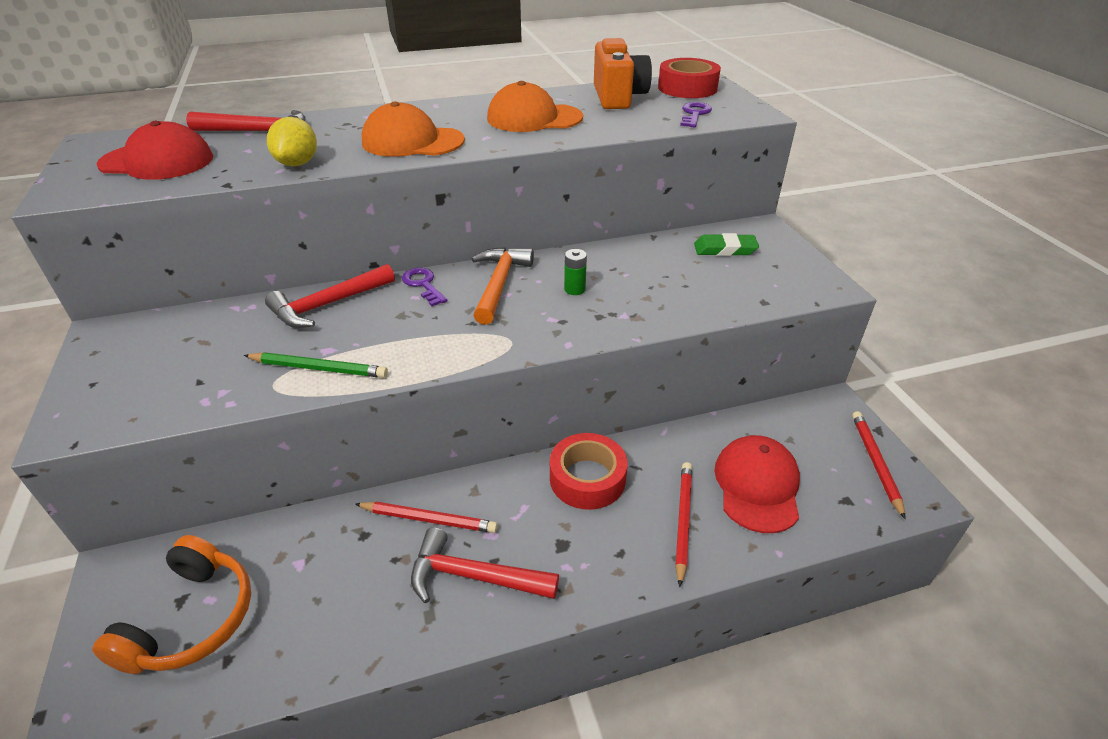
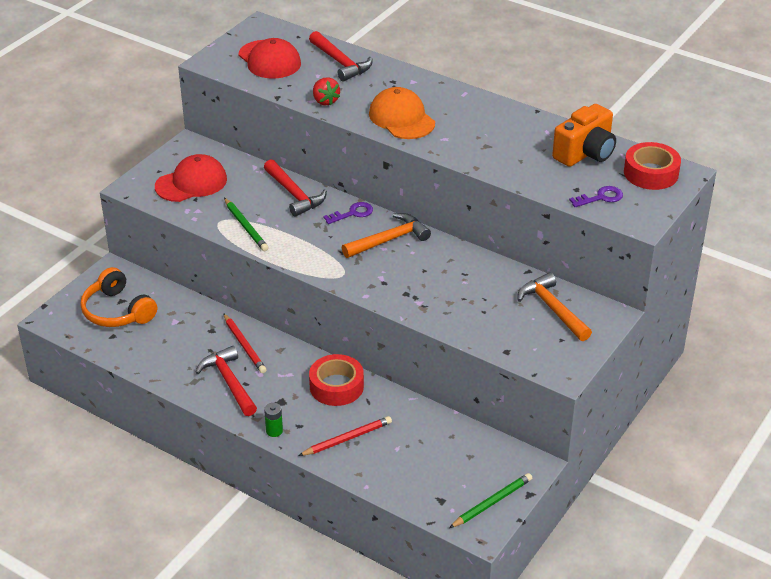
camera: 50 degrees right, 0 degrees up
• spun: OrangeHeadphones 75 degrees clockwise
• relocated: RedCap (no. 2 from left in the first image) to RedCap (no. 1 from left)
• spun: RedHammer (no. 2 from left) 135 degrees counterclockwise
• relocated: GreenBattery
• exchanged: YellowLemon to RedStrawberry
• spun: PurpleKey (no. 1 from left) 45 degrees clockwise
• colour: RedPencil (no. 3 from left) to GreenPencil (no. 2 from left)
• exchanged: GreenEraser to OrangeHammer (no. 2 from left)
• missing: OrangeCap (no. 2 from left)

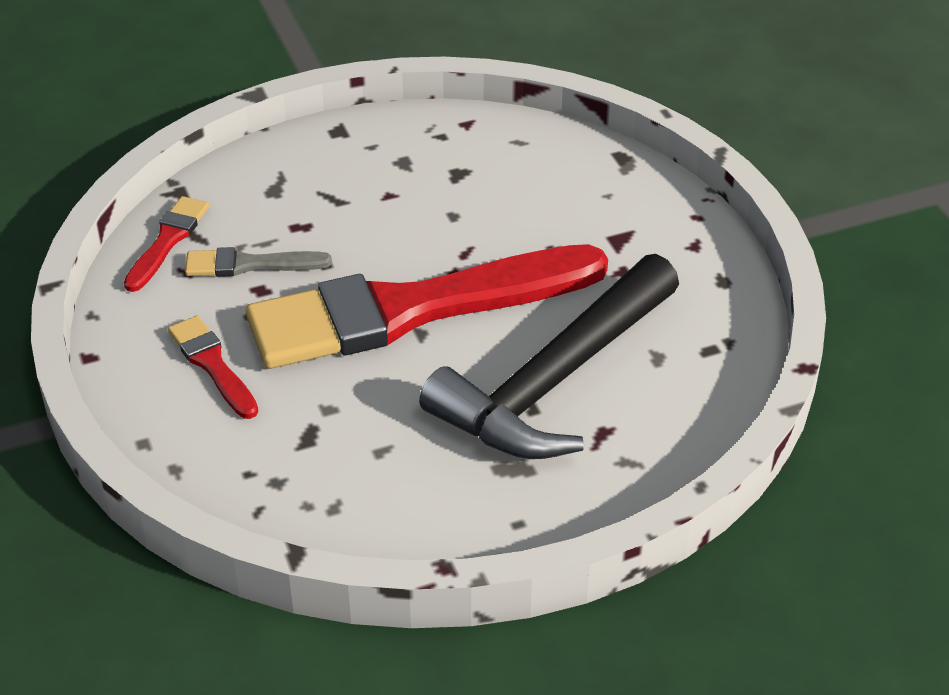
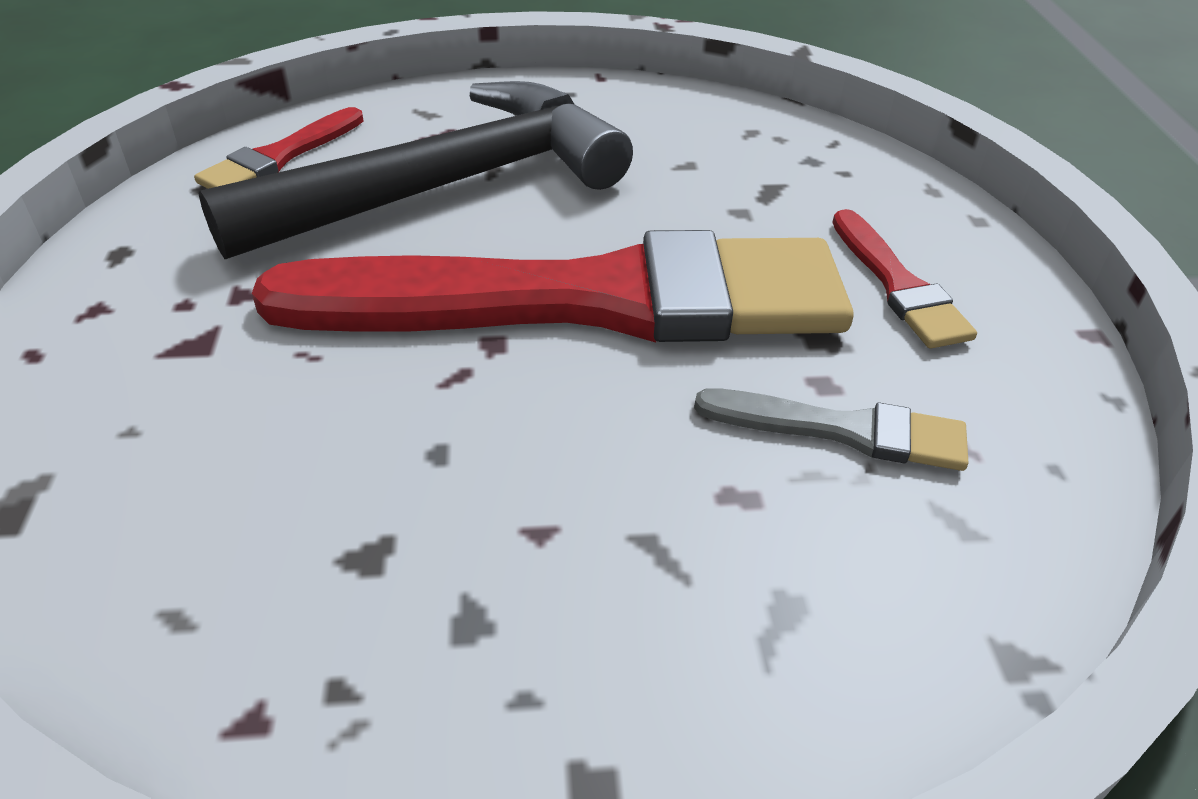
camera: 165 degrees left, 0 degrees up
• relocated: RedBrush (no. 1 from left)

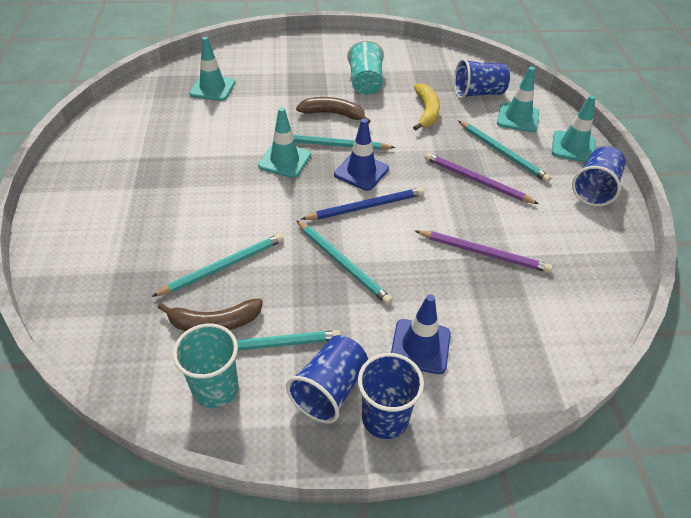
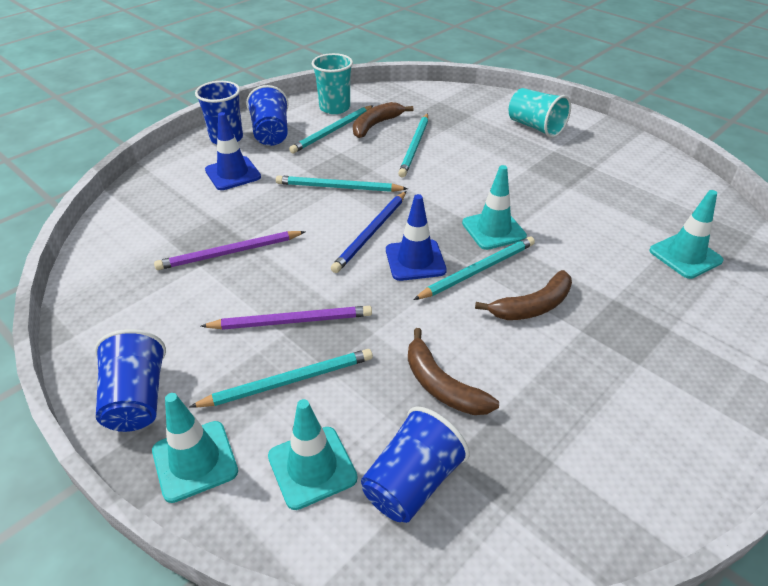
camera: 140 degrees right, 5 degrees down
• spun: TurquoisePencil (no. 5 from left in the first image) 150 degrees clockwise
• colour: YellowBanana to BrownBanana (no. 2 from left)
• relocated: TurquoiseCup (no. 2 from left)

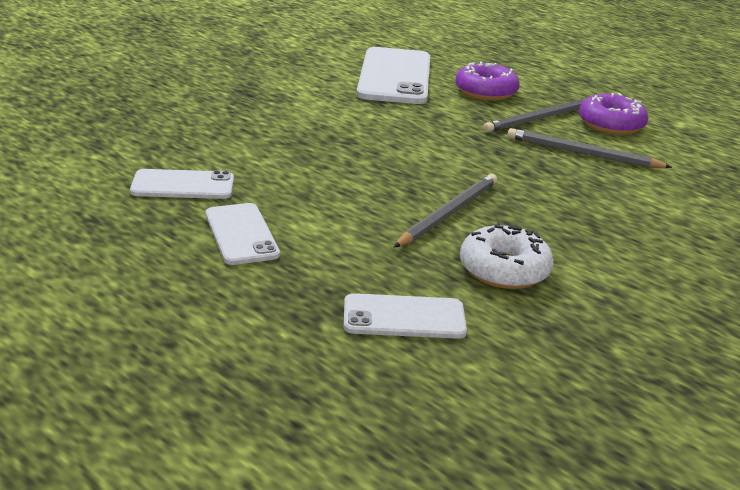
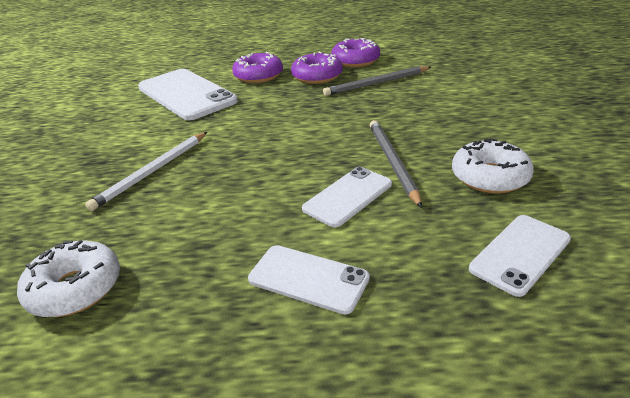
camera: 40 degrees left, 5 degrees up
• appeared: WhiteDonut (no. 1 from left)
• appeared: WhitePencil
• exchanged: GreyPencil (no. 2 from left) to PurpleDonut (no. 2 from left)
• relocated: WhitePhone (no. 1 from left in the first image) to WhitePhone (no. 3 from left)

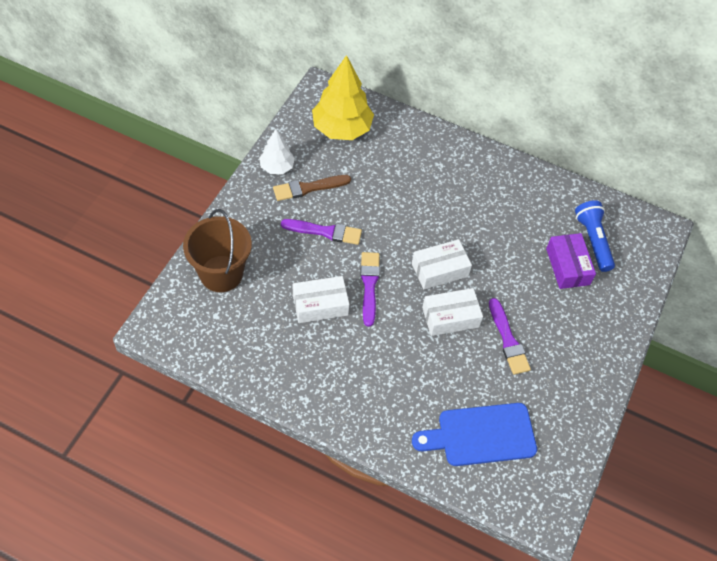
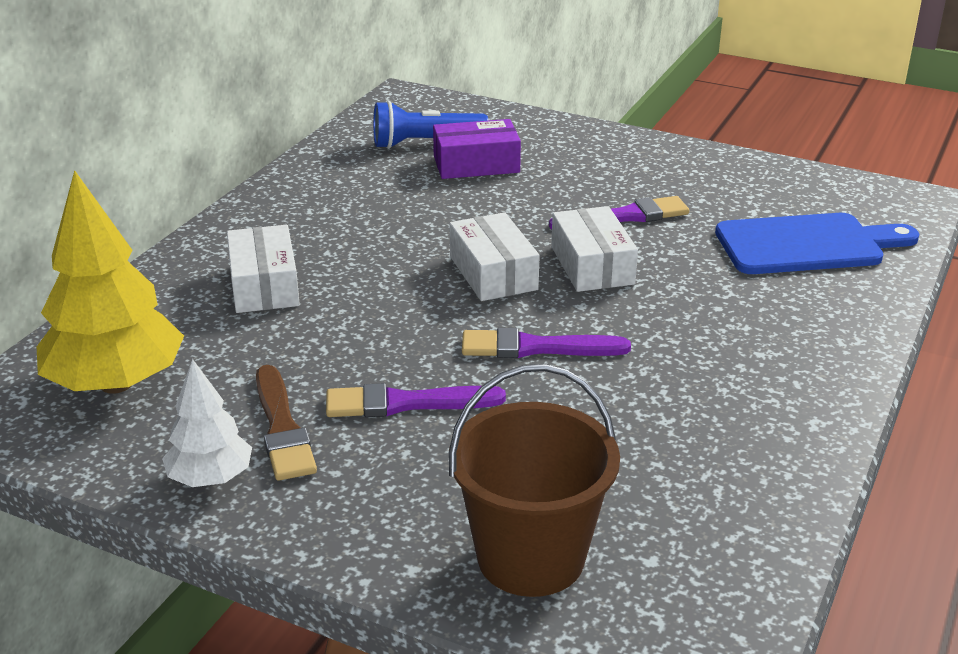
camera: 85 degrees left, 25 degrees down
• relocated: WhiteBox (no. 1 from left)
• spun: PurpleBrush (no. 1 from left) 105 degrees counterclockwise
• spun: BlueCuttingBoard 90 degrees counterclockwise

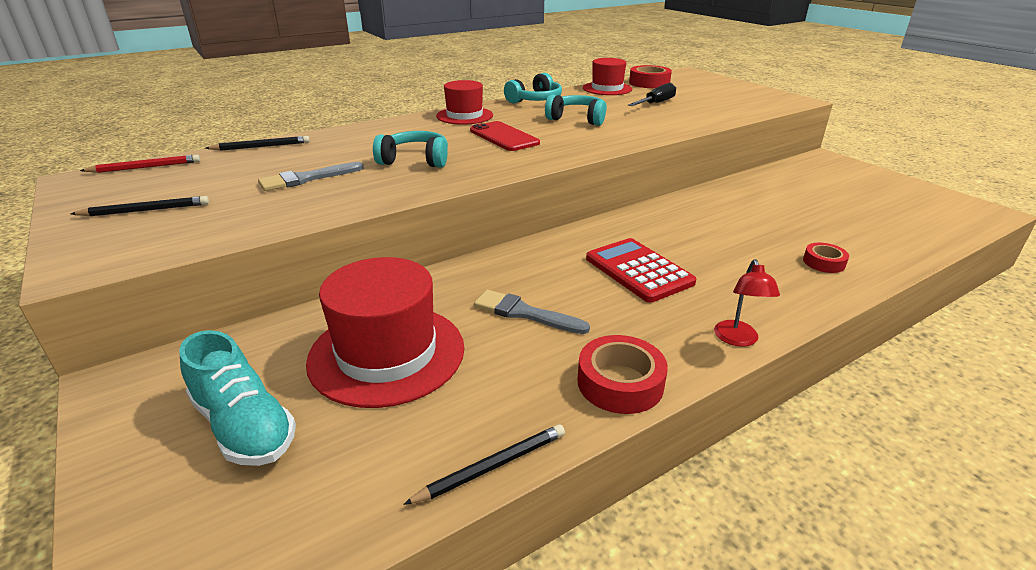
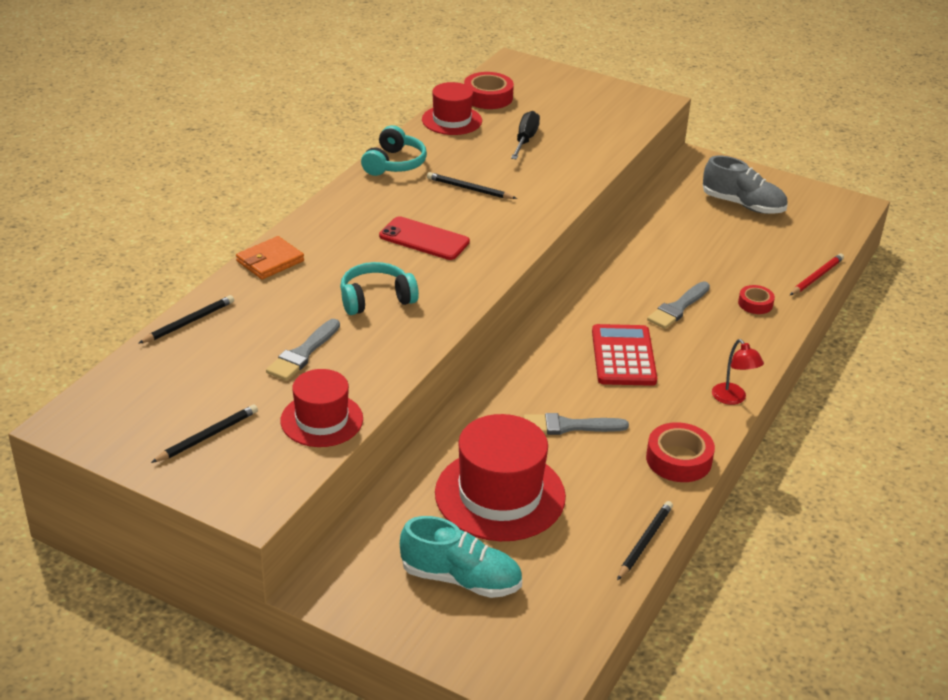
camera: 30 degrees left, 5 degrees up
• appeared: OrangeWallet
• relocated: RedHat (no. 2 from left in the first image) to RedHat (no. 1 from left)
• exchanged: TurquoiseHeadphones (no. 3 from left) to BlackPencil (no. 3 from left)
• spun: RedCalculator 60 degrees clockwise
• appeared: GreyBrush (no. 3 from left)
• appeared: GreyShoe
• relocated: RedPencil

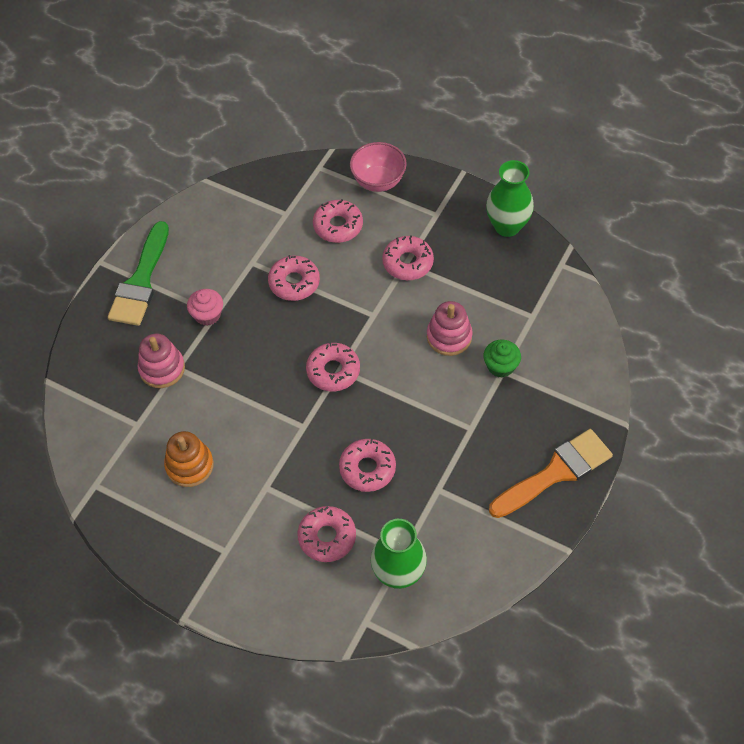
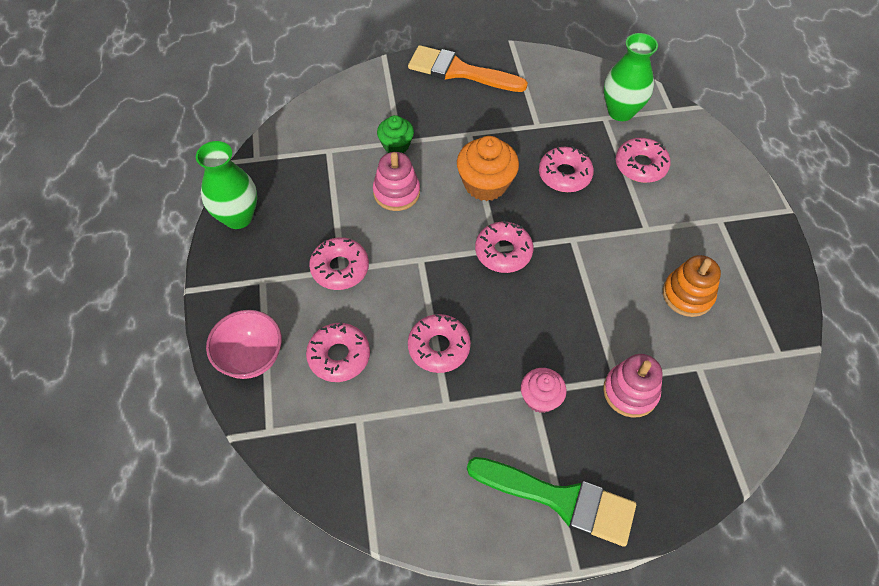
camera: 130 degrees left, 0 degrees up
• appeared: OrangeCupcake
• spun: GreenBrush 45 degrees clockwise

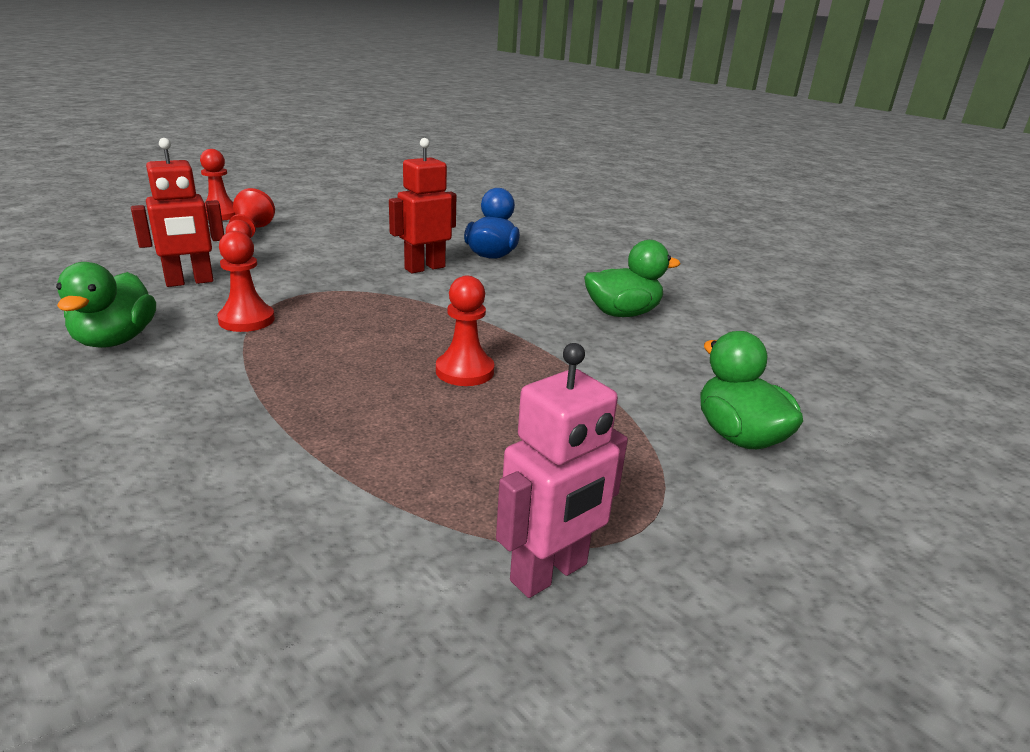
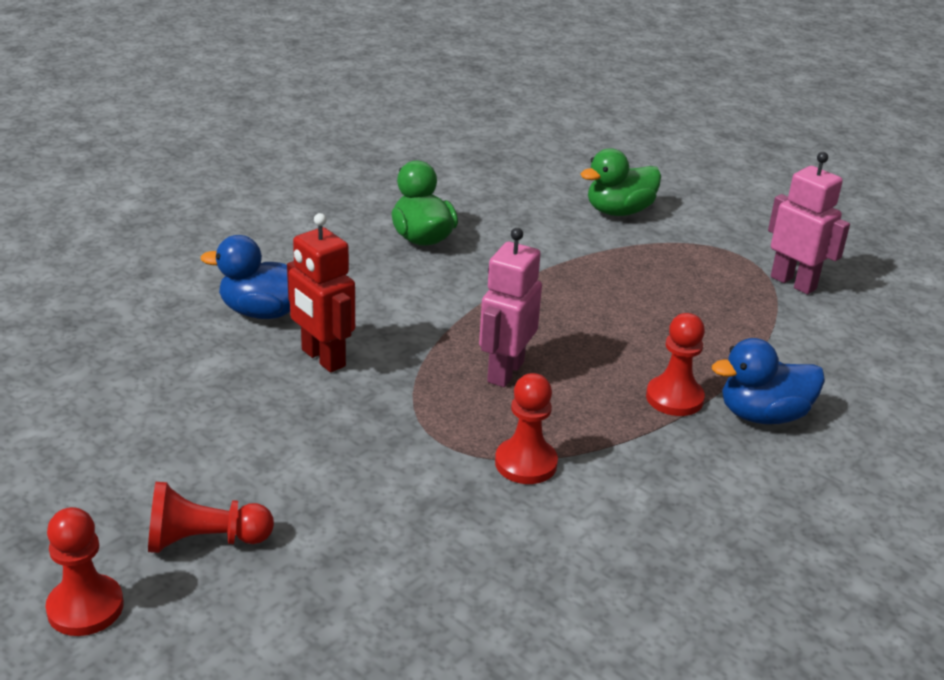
camera: 95 degrees left, 5 degrees up
• appeared: PinkRobot (no. 1 from left)
• relocated: RedPawn (no. 4 from left)
• appeared: BlueDuck (no. 2 from left)
• missing: GreenDuck (no. 1 from left)
• missing: RedRobot (no. 1 from left)

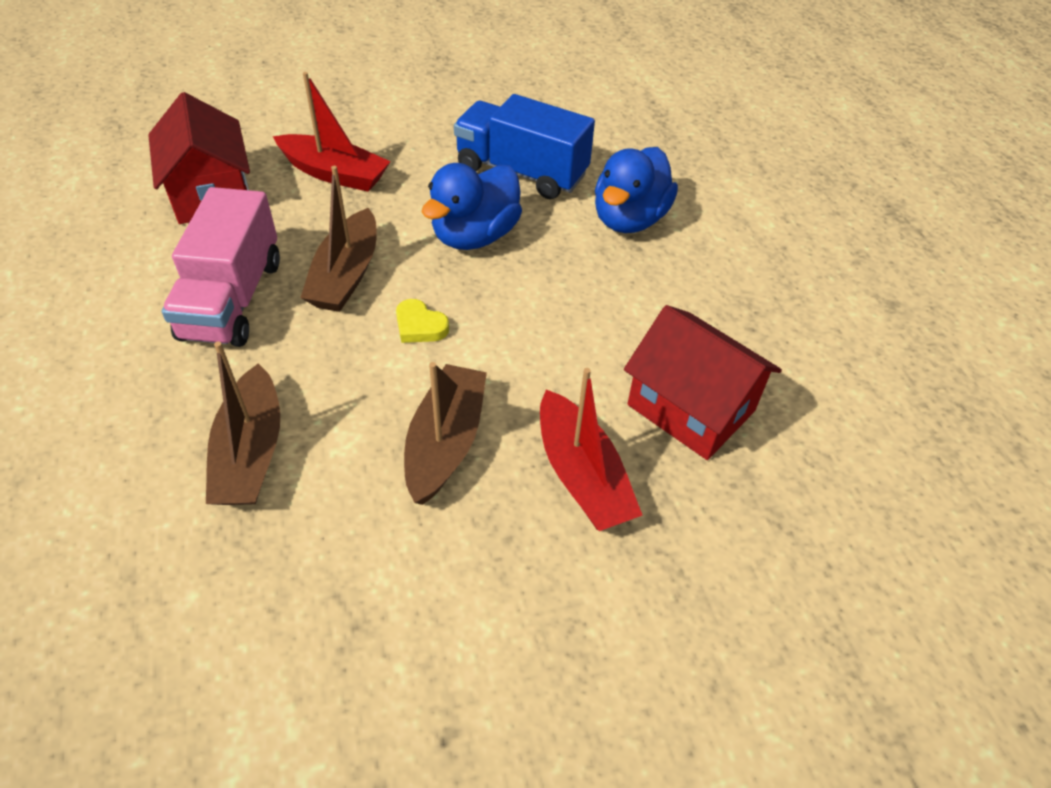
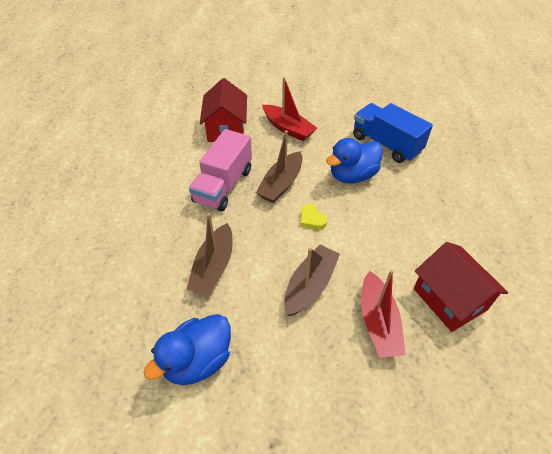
camera: 20 degrees right, 0 degrees up
• relocated: BlueDuck (no. 2 from left in the first image) to BlueDuck (no. 1 from left)

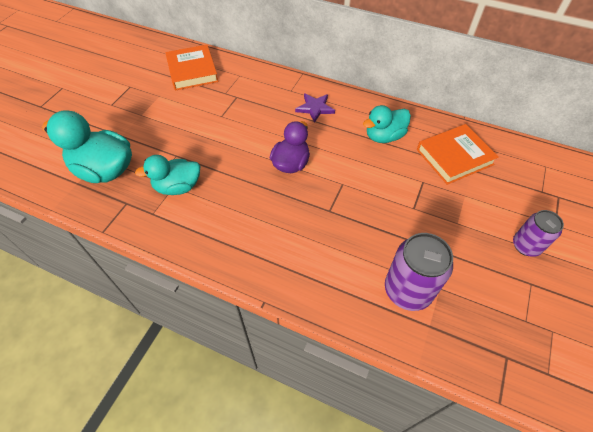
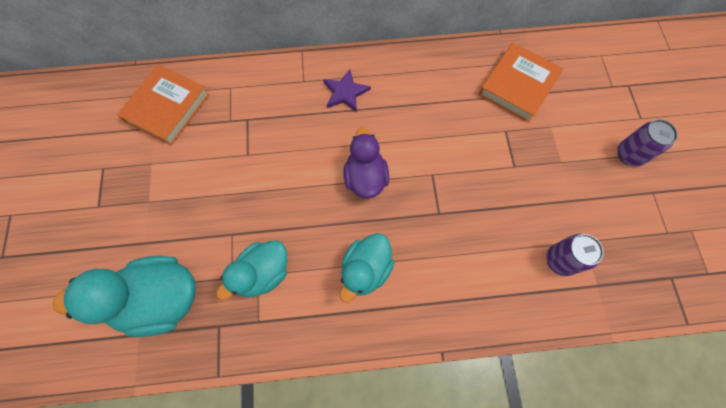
camera: 30 degrees left, 15 degrees up
• spun: OrangeBook (no. 1 from left) 75 degrees clockwise
• relocated: TurquoiseDuck (no. 3 from left)
• size: PurpleCan (no. 1 from left) x0.64

